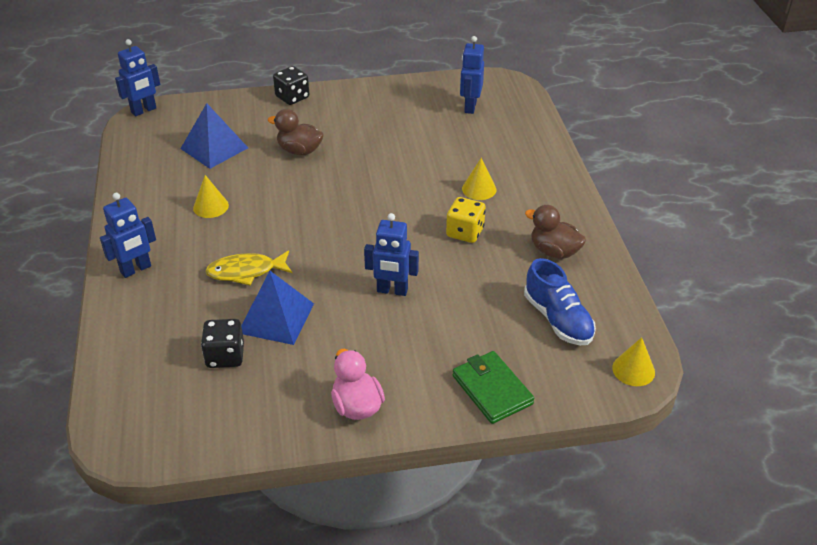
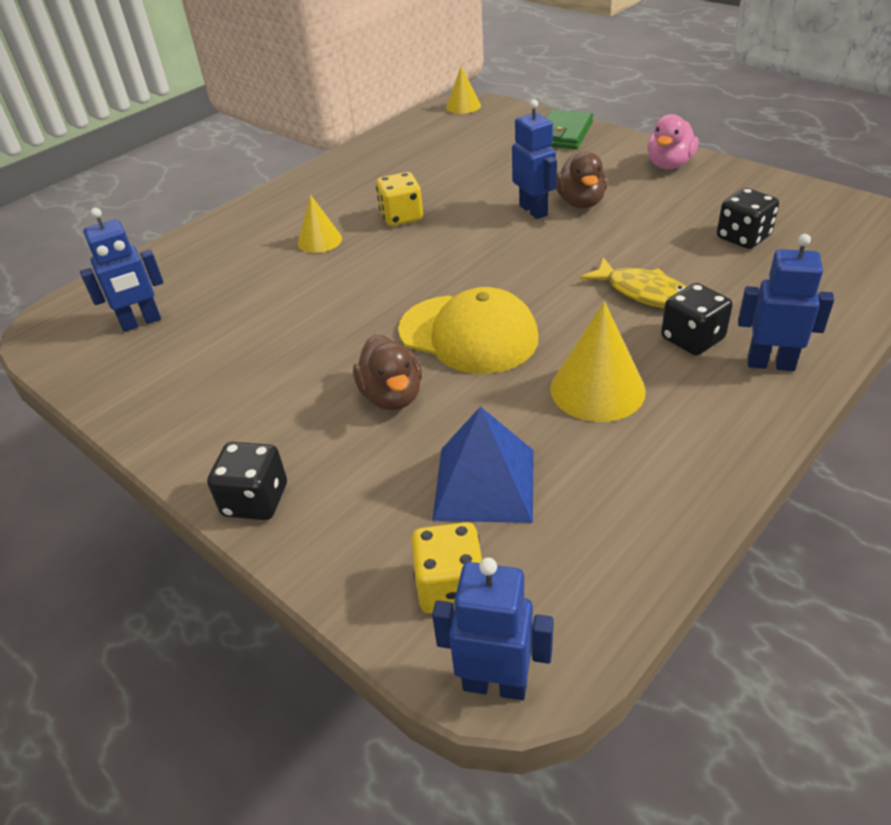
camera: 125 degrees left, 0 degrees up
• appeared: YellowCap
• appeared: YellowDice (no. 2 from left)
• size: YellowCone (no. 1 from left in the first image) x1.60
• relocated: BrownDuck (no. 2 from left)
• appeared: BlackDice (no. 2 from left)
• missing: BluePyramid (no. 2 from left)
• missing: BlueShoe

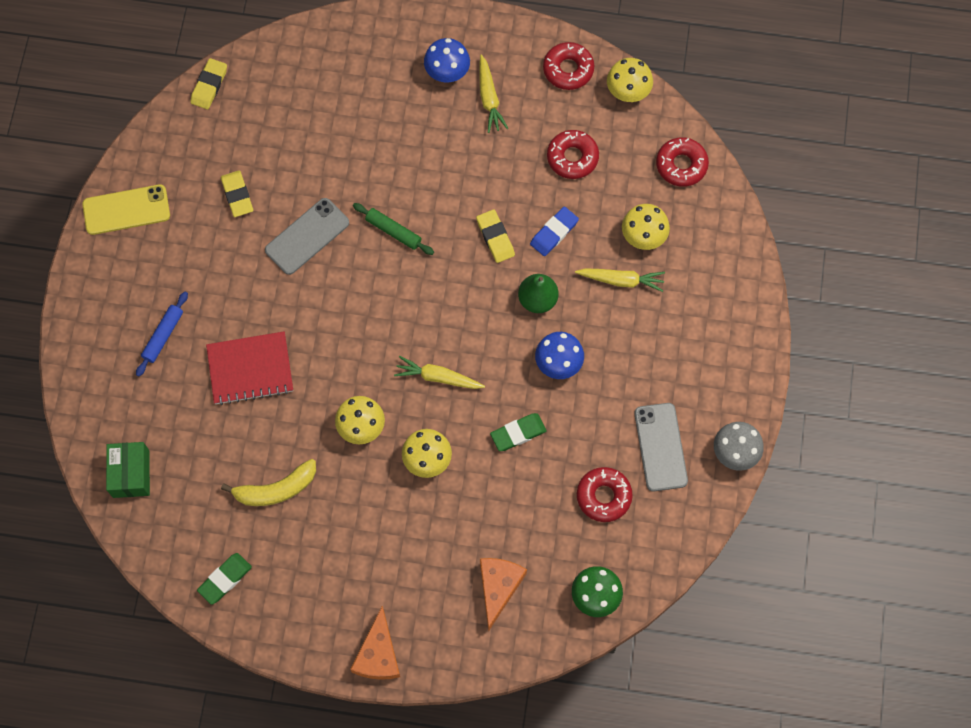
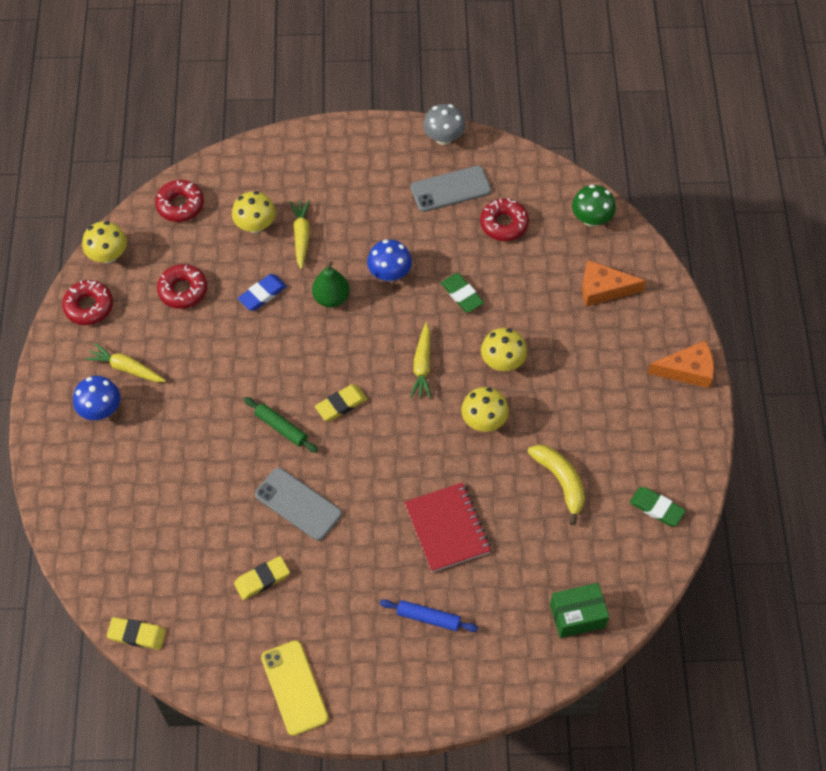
camera: 100 degrees left, 10 degrees down
• spun: YellowCarrot (no. 2 from left in the first image) 135 degrees counterclockwise
• spun: BlueEraser 75 degrees counterclockwise
• spun: GreenRollingPin 75 degrees counterclockwise
• relocated: YellowEraser (no. 3 from left)

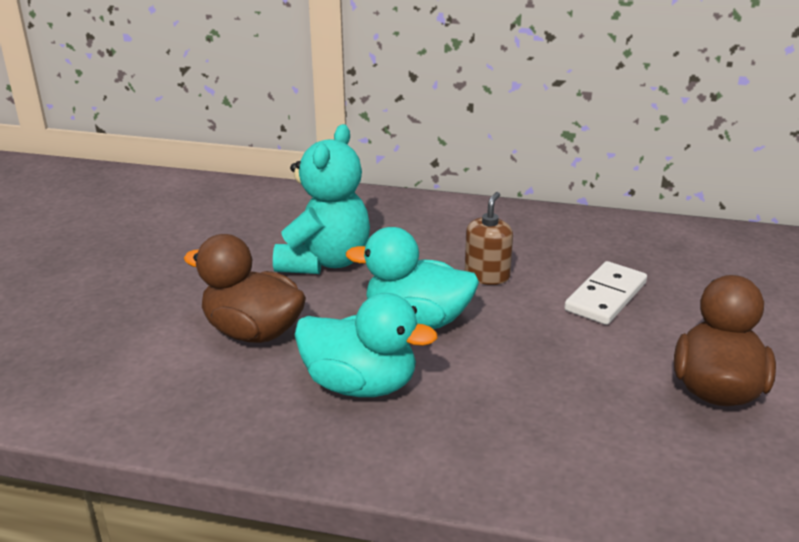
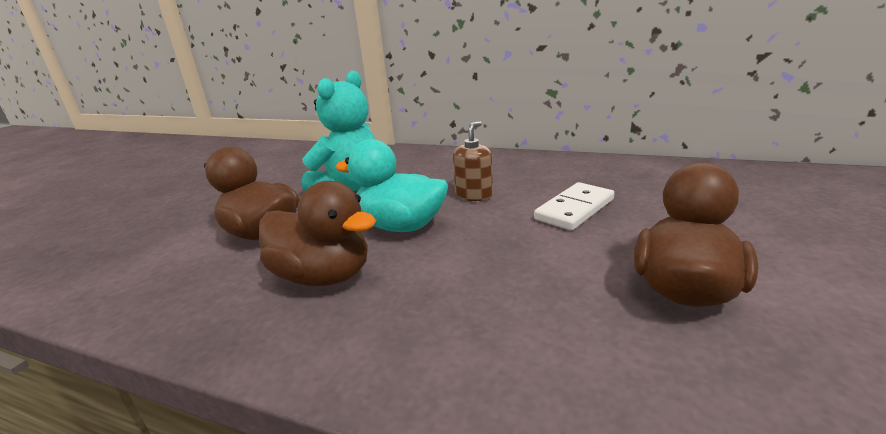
camera: 10 degrees right, 5 degrees down
• colour: TurquoiseDuck (no. 1 from left) to BrownDuck (no. 2 from left)

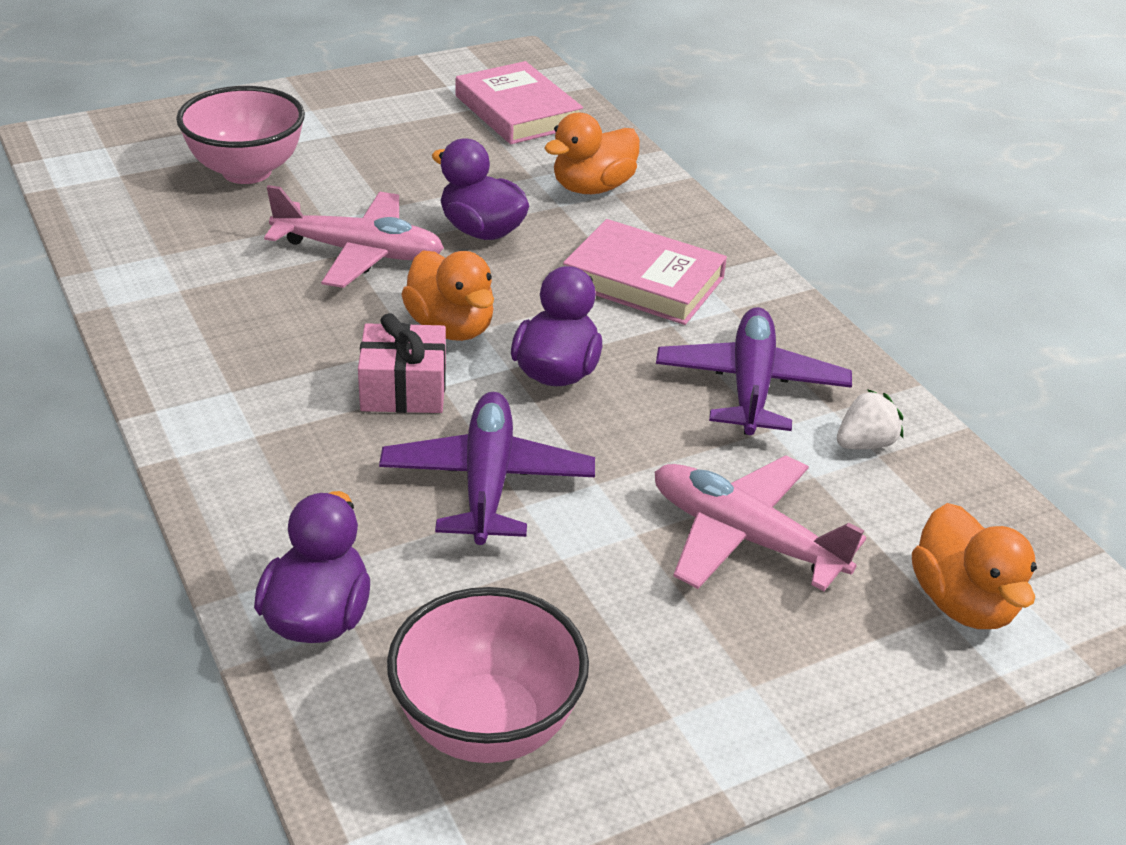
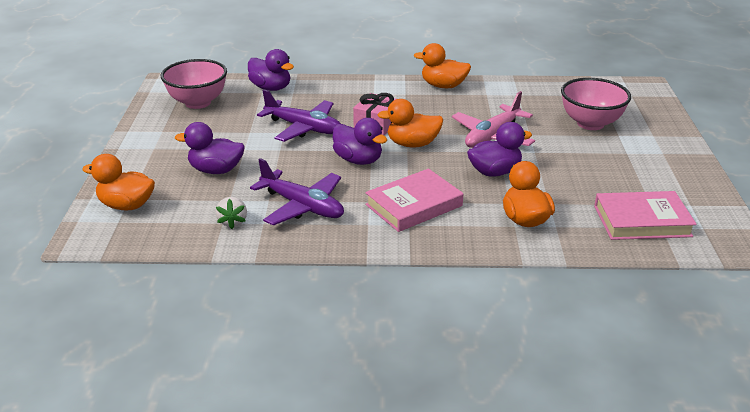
camera: 120 degrees right, 5 degrees down
• exchanged: PinkPlane (no. 2 from left) to PurpleDuck (no. 1 from left)
• appeared: OrangeDuck (no. 3 from left)

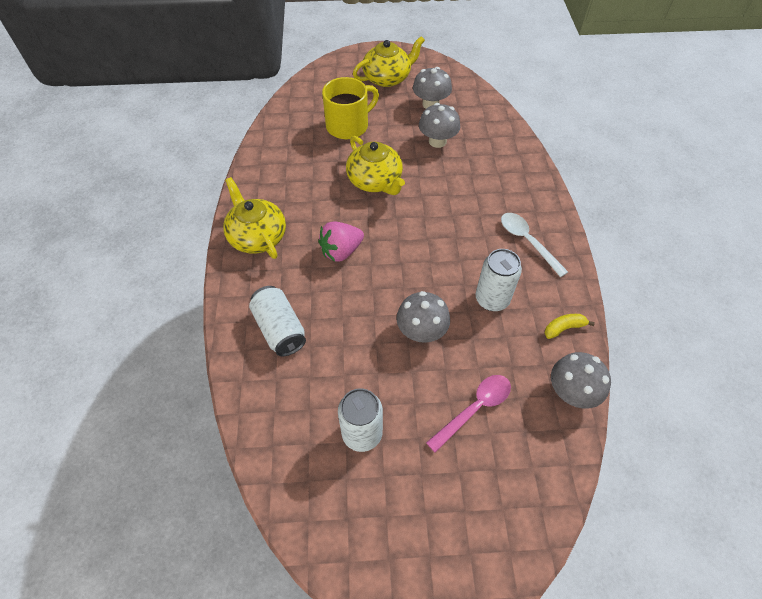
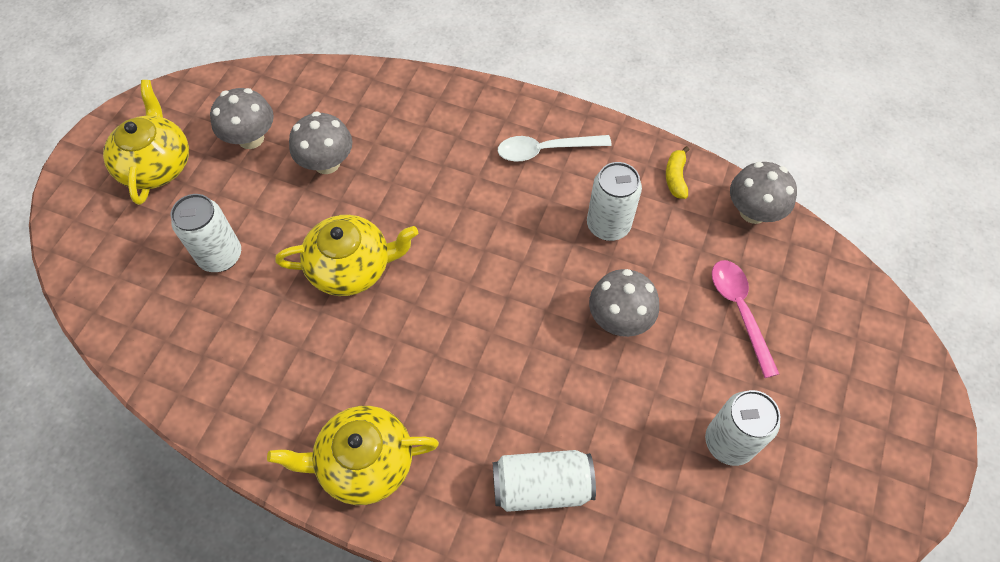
camera: 65 degrees left, 5 degrees up
• exchanged: YellowMug to WhiteCan (no. 1 from left)
• missing: PinkStrawberry

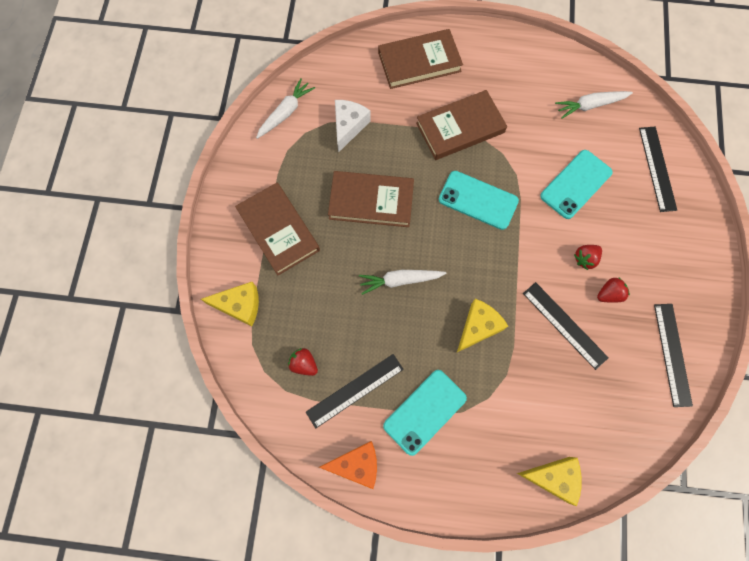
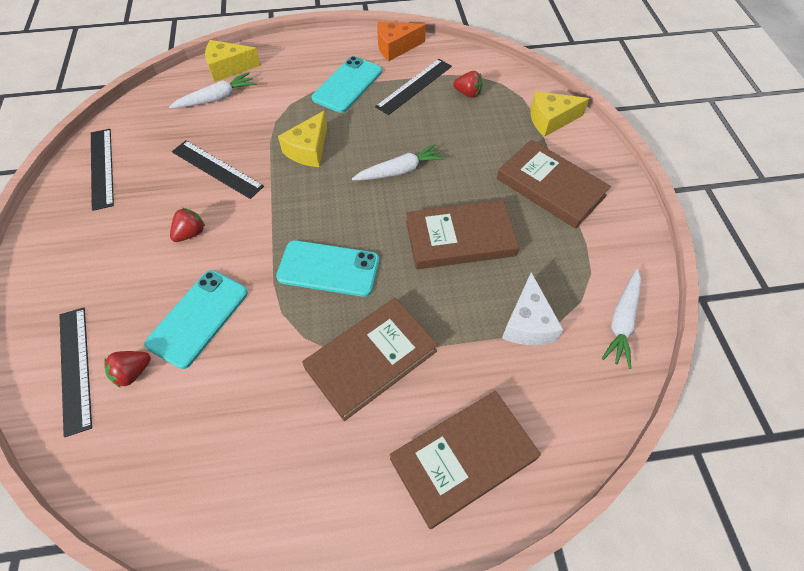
camera: 165 degrees right, 15 degrees down
• relocated: RedStrawberry (no. 3 from left in the first image) to RedStrawberry (no. 1 from left)
• relocated: WhiteCarrot (no. 3 from left in the first image) to WhiteCarrot (no. 1 from left)

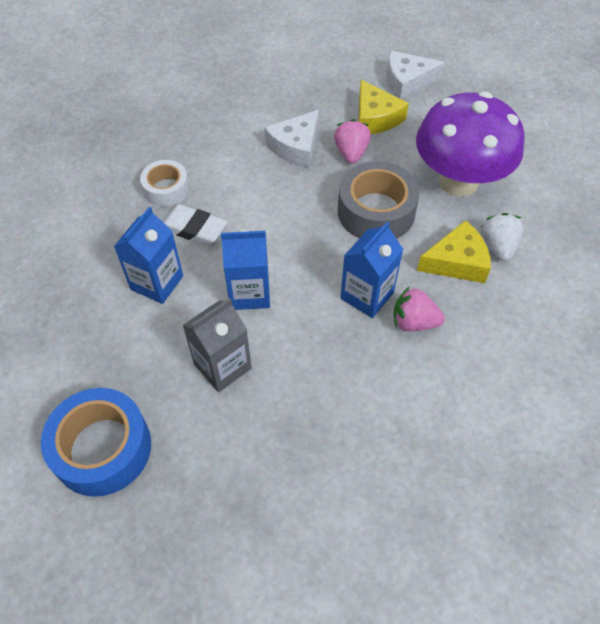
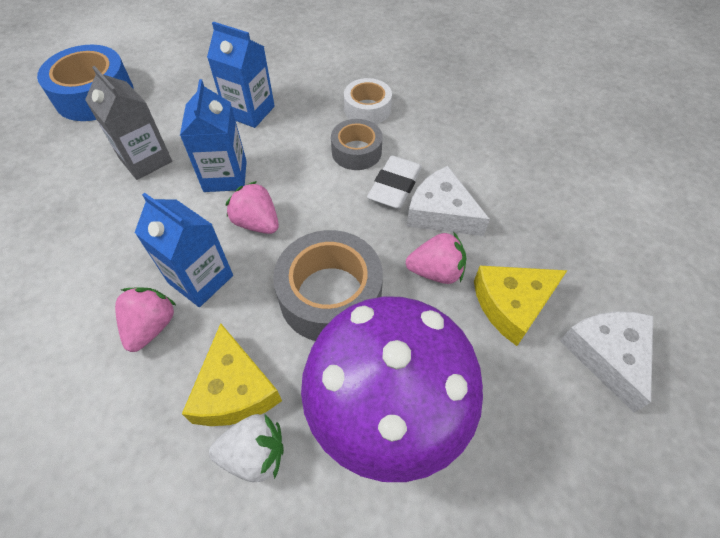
camera: 90 degrees right, 0 degrees up
• appeared: PinkStrawberry (no. 2 from left)
• appeared: GreyTape (no. 2 from left)
• relocated: WhiteEraser

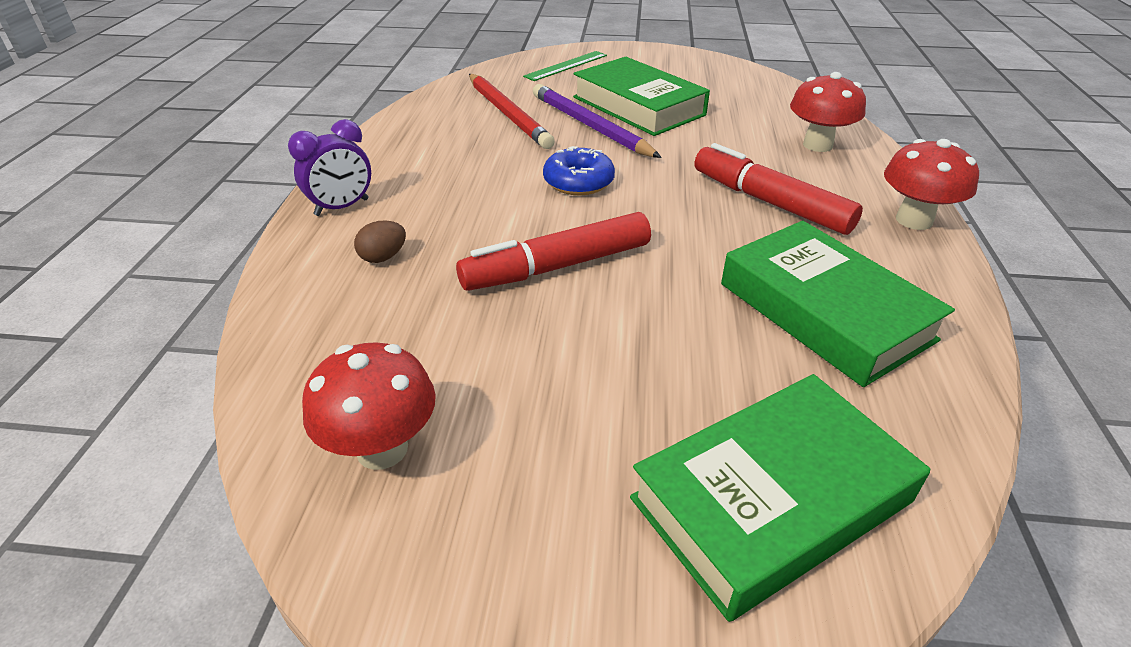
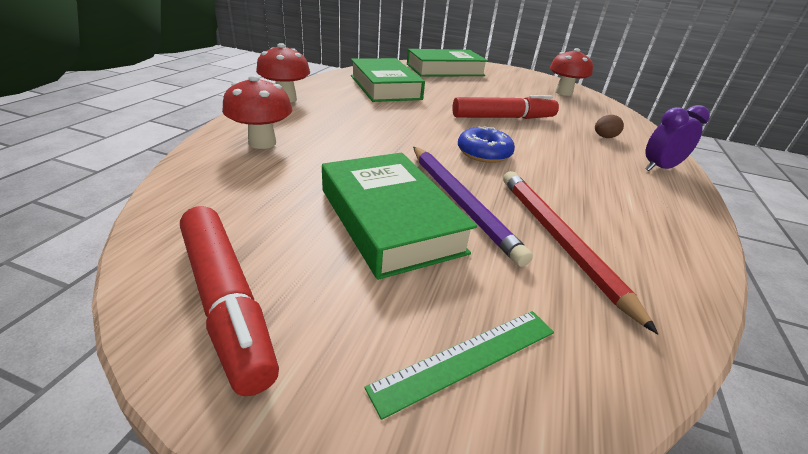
camera: 170 degrees left, 5 degrees down
• relocated: RedMarker (no. 2 from left in the first image) to RedMarker (no. 1 from left)

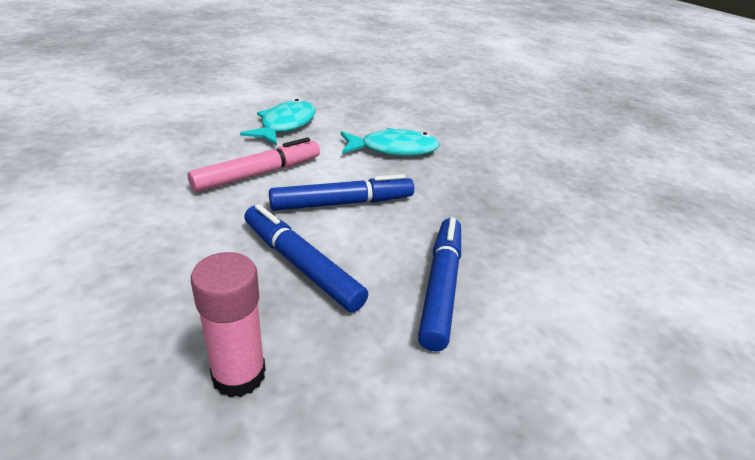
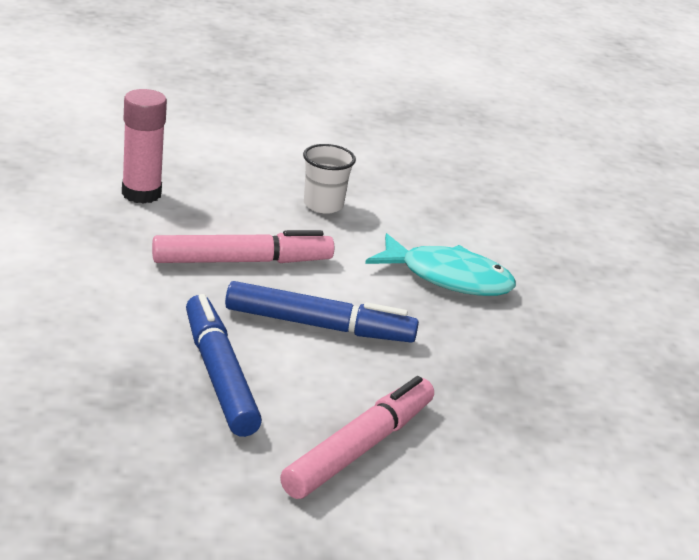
camera: 25 degrees right, 5 degrees down
• relocated: PinkGlueStick
• colour: BlueMarker (no. 3 from left) to PinkMarker (no. 2 from left)
• exchanged: TurquoiseFish (no. 1 from left) to WhiteCup

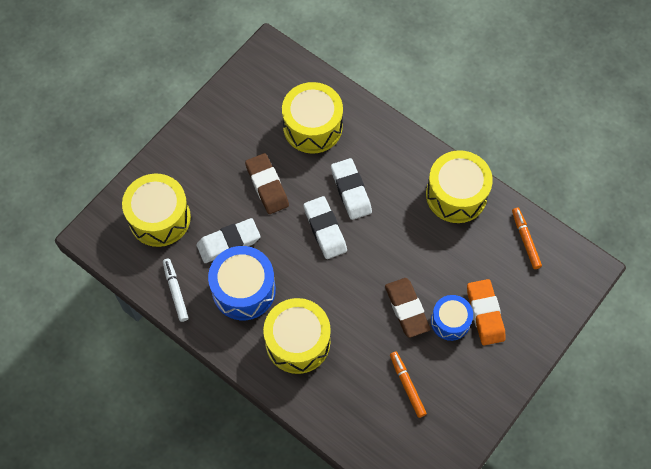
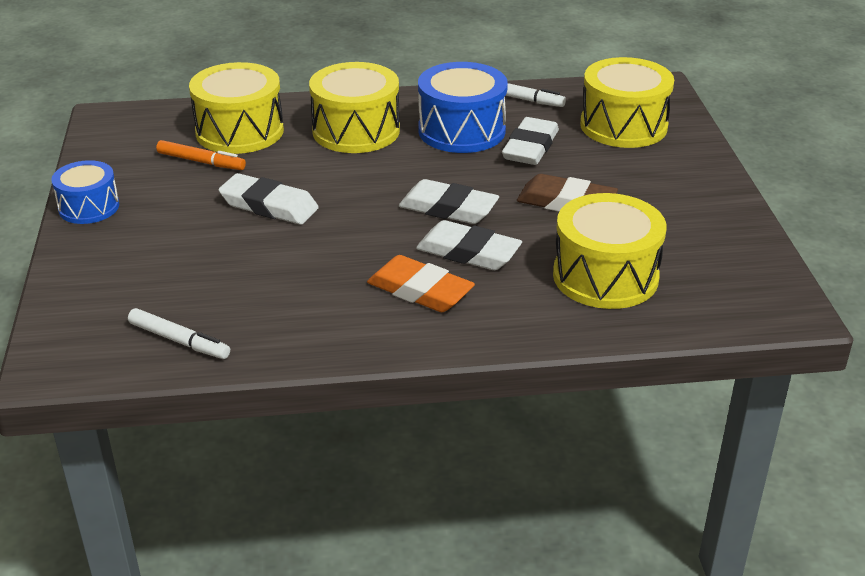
camera: 135 degrees right, 30 degrees down
• relocated: BlueDrum (no. 2 from left in the first image) to BlueDrum (no. 1 from left)
• colour: OrangeMarker (no. 2 from left) to WhiteMarker (no. 1 from left)
• relocated: YellowDrum (no. 4 from left in the first image) to YellowDrum (no. 1 from left)
• colour: BrownEraser (no. 2 from left) to WhiteEraser (no. 1 from left)
• relocated: OrangeEraser

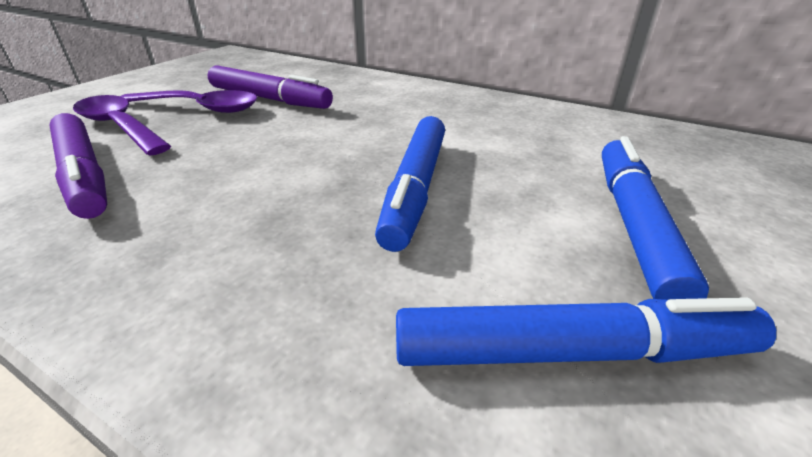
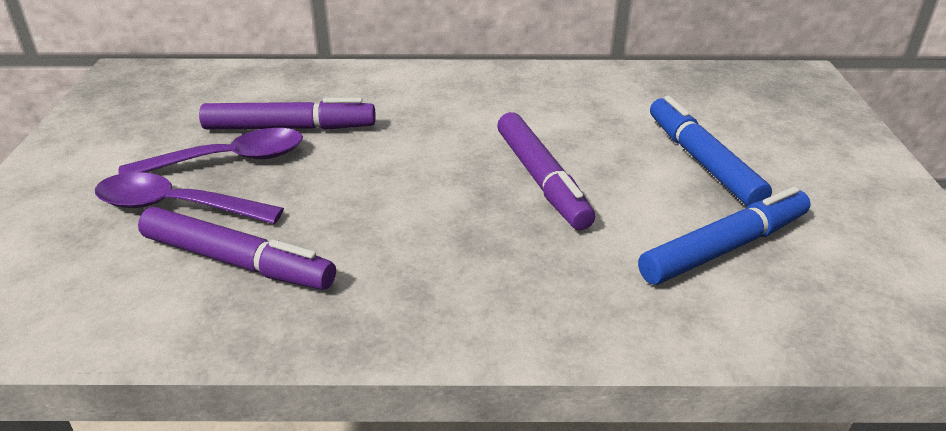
camera: 30 degrees left, 0 degrees up
• colour: BlueMarker (no. 1 from left) to PurpleMarker (no. 3 from left)

